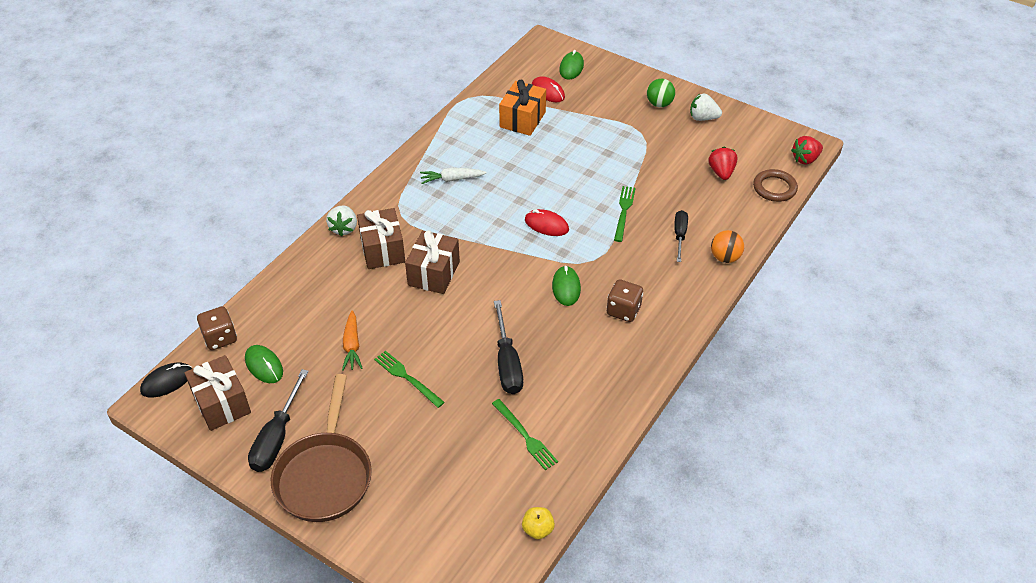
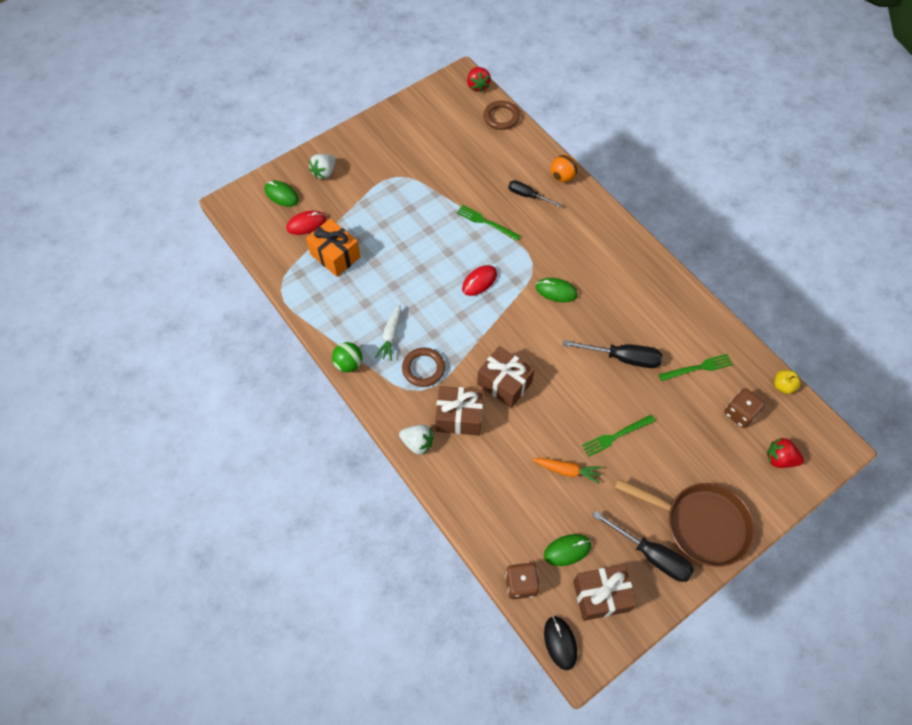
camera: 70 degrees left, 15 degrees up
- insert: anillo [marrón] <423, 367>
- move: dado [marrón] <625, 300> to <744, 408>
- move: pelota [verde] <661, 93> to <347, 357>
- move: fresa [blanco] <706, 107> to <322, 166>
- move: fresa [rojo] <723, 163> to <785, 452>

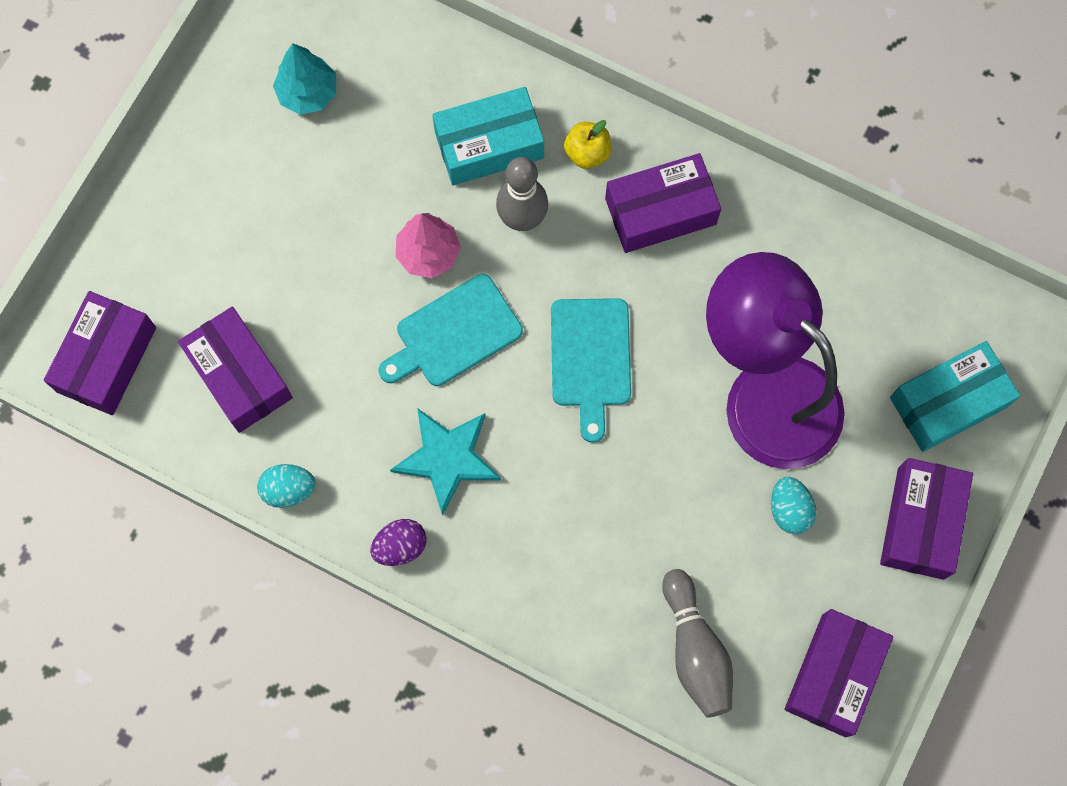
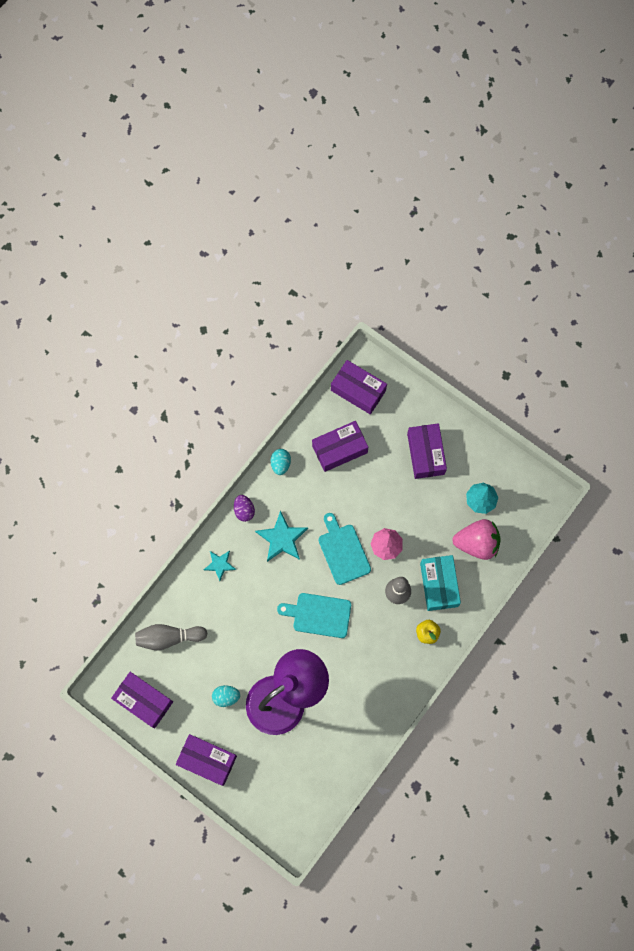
camera: 100 degrees right, 0 degrees up
- delete: caja [turquesa] <955, 396>
- insert: estrella [turquesa] <220, 566>
- insert: fresa [rosa] <476, 539>
- move: caja [morado] <663, 203> to <427, 451>

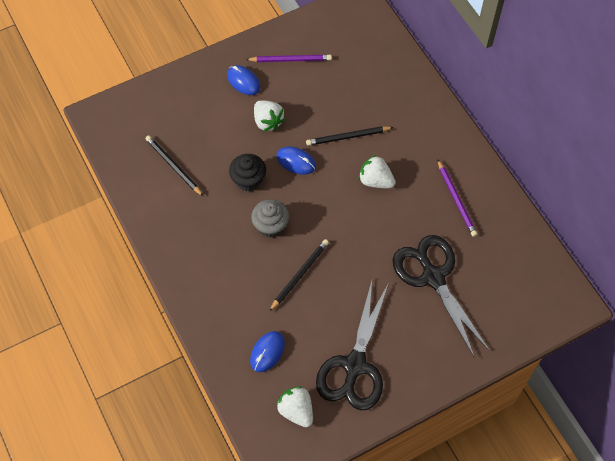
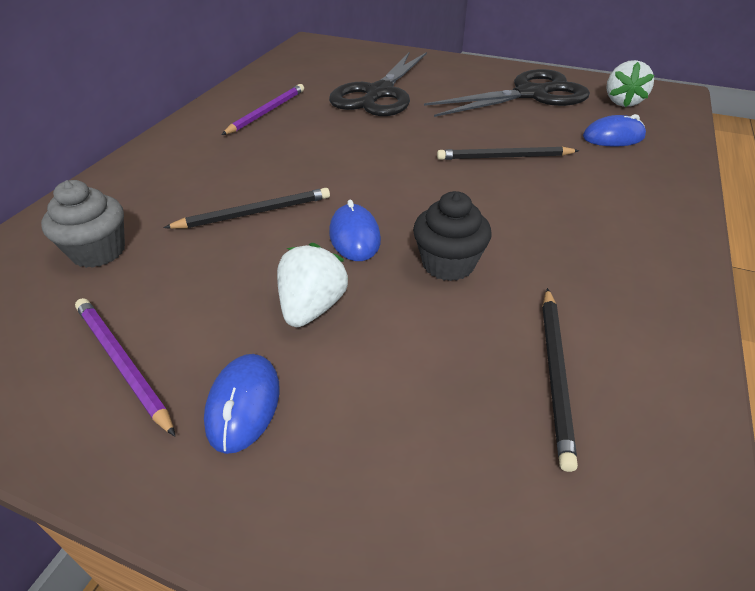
camera: 130 degrees left, 20 degrees down
- delete: fresa [blanco] <377, 171>
- move: magdalena [gris] <270, 218> to <83, 224>
- rotate: lápiz [negro] <350, 136> = <247, 208> 60 degrees counterclockwise

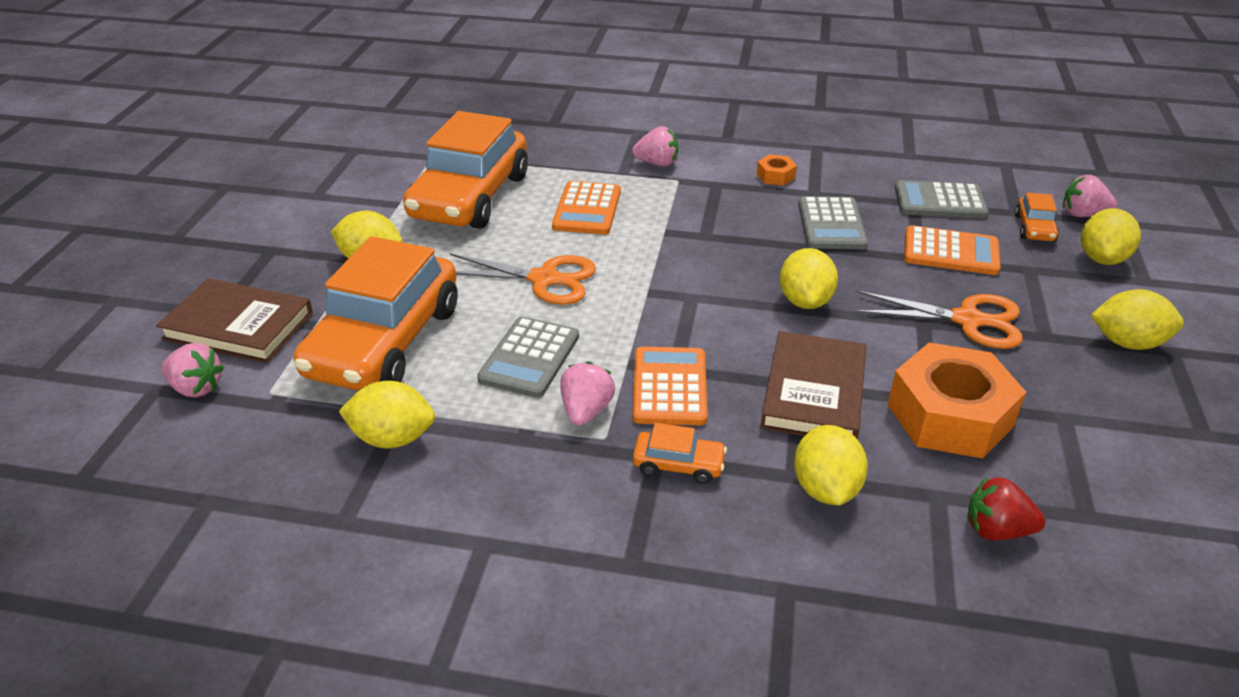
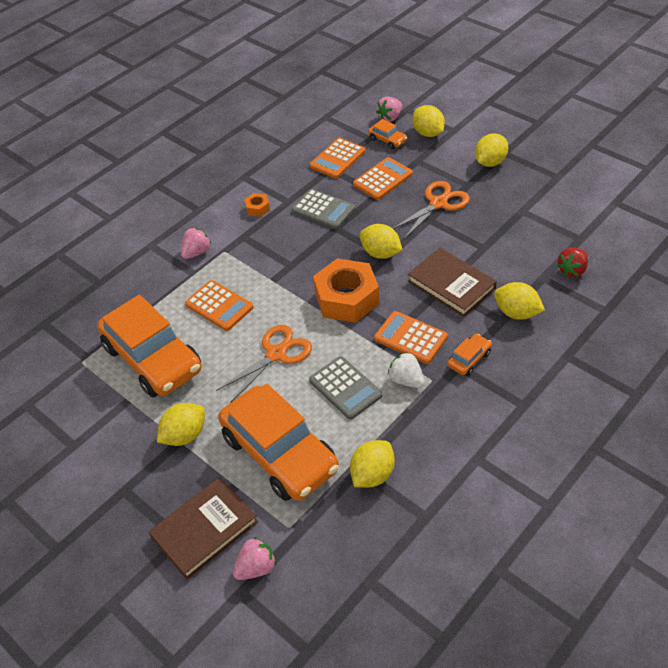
camera: 55 degrees left, 10 degrees up
- move: tuerca [naranja] <956, 401> to <346, 290>
- recolor: fresa [rosa] <587, 394> to fresa [blanco] <406, 370>
- recolor: calculadora [gris] <942, 199> to calculadora [naranja] <337, 158>

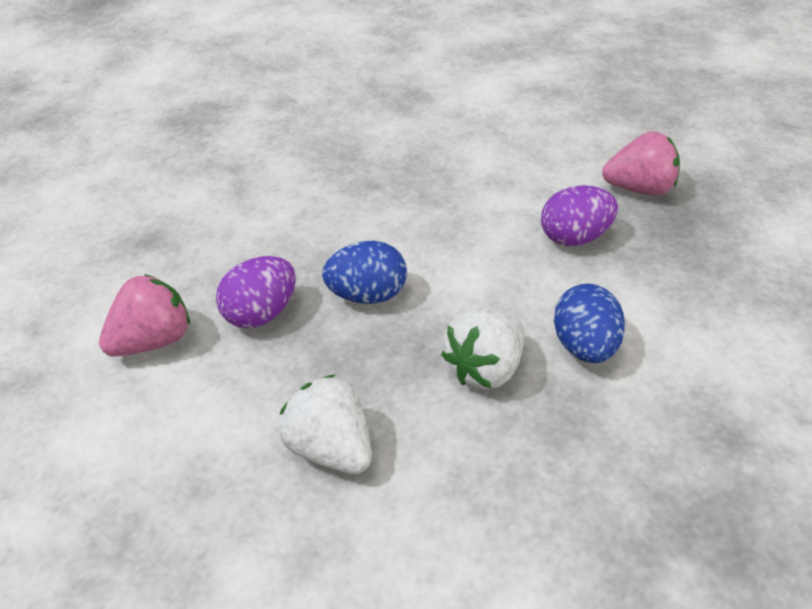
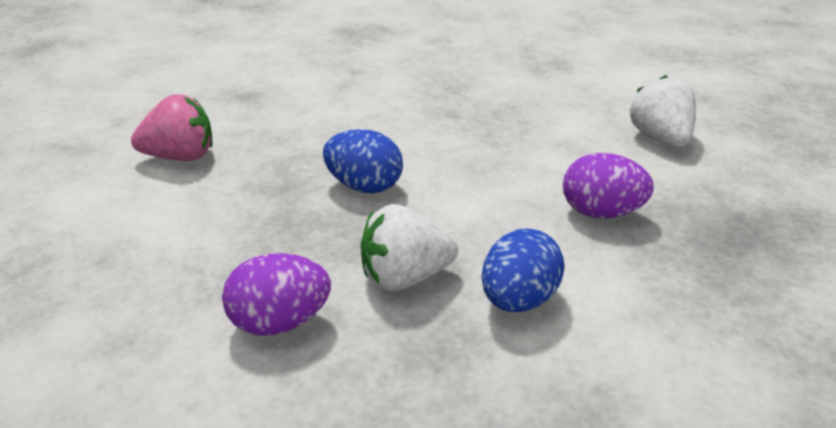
camera: 30 degrees right, 10 degrees down
- delete: fresa [rosa] <641, 163>
- move: huevo [morado] <256, 292> to <276, 294>
- move: fresa [blanco] <325, 424> to <662, 111>

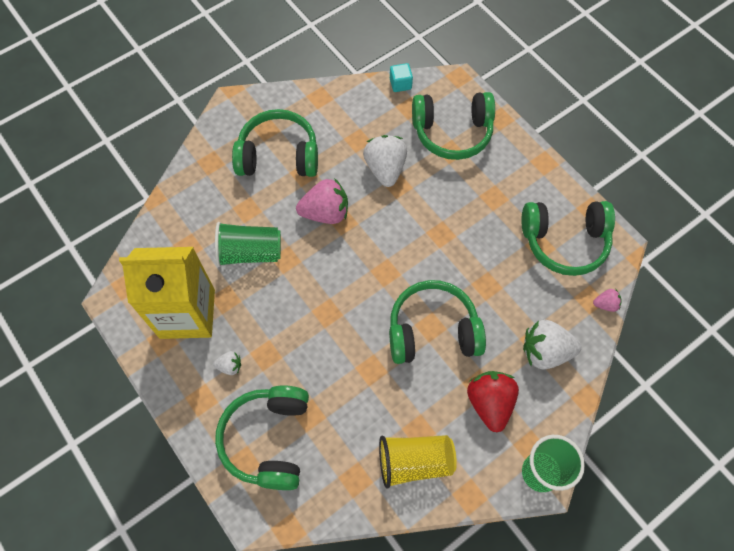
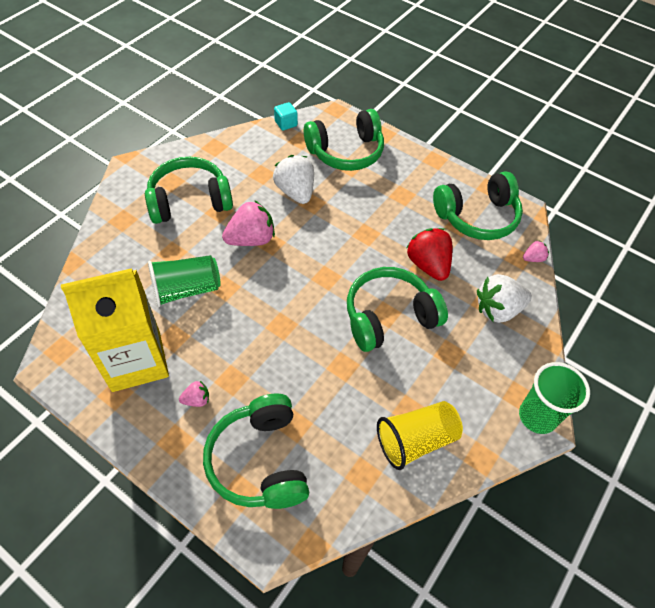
camera: 20 degrees left, 10 degrees down
- move: fresa [rojo] <493, 401> to <429, 254>
- recolor: fresa [blanco] <227, 363> to fresa [rosa] <194, 394>

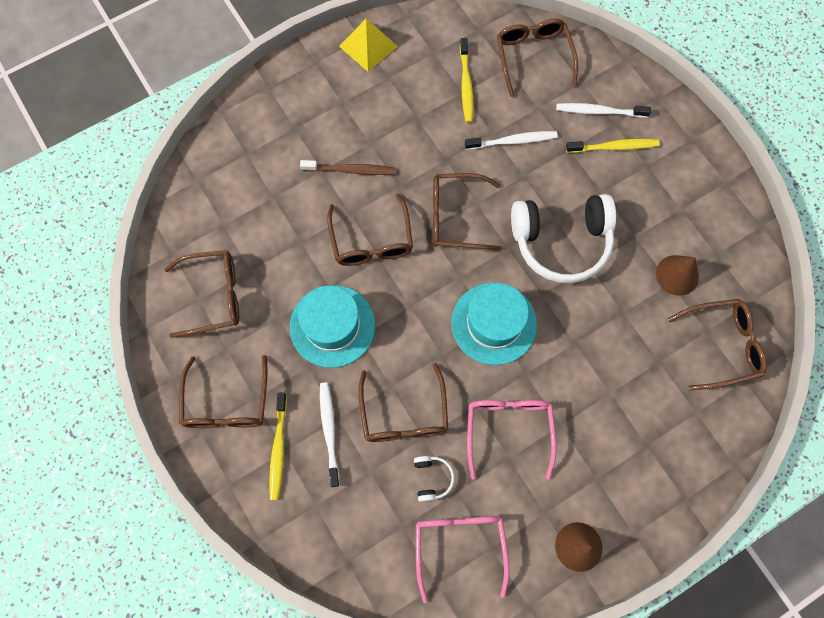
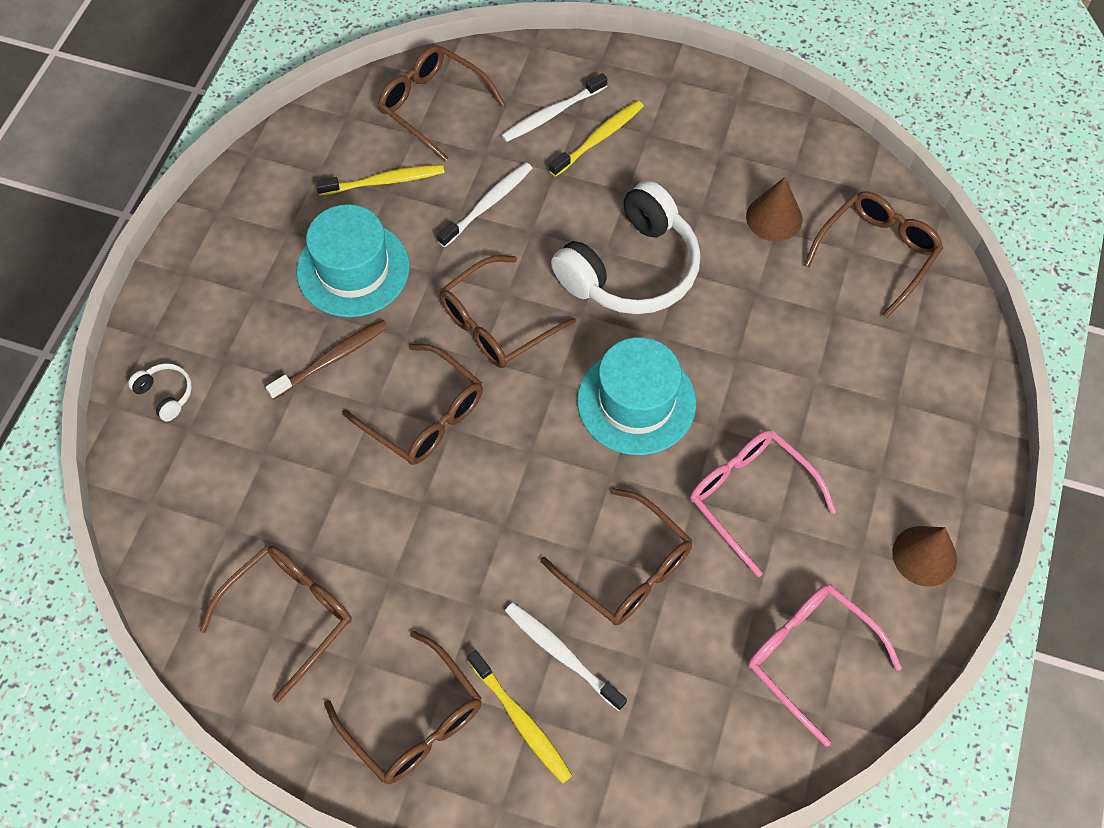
camera: 40 degrees left, 10 degrees down
- delete: pirámide [amarillo] <368, 45>
- move: sombrero [turquesa] <332, 326> to <353, 260>
- move: auriculares [blanco] <434, 479> to <160, 392>
- rotate: cepillo de dientes [amarillo] <467, 80> = <380, 180> 60 degrees counterclockwise

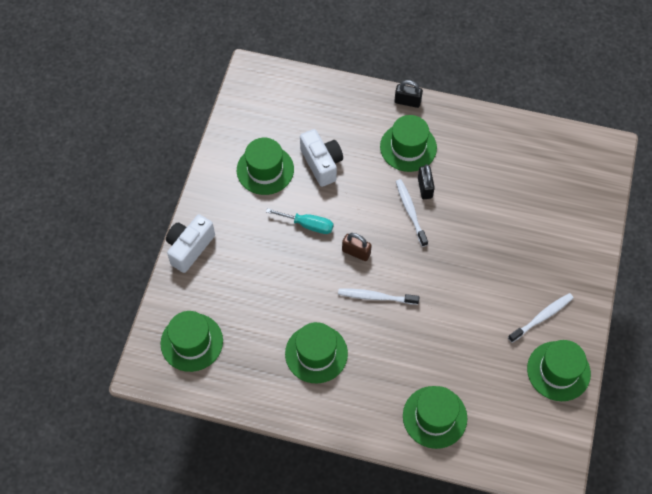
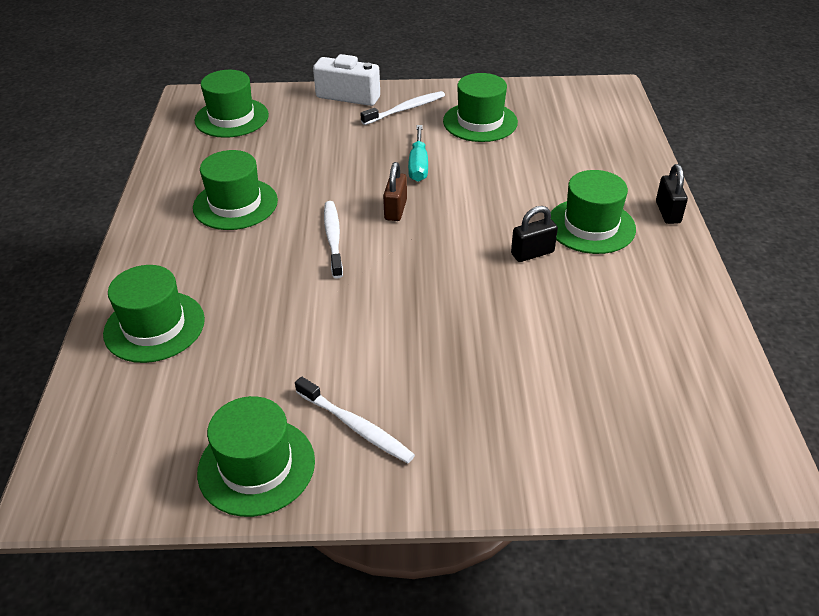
camera: 75 degrees right, 20 degrees down
- delete: cámara [blanco] <321, 158>
- move: cepillo de dientes [blanco] <412, 213> to <402, 108>

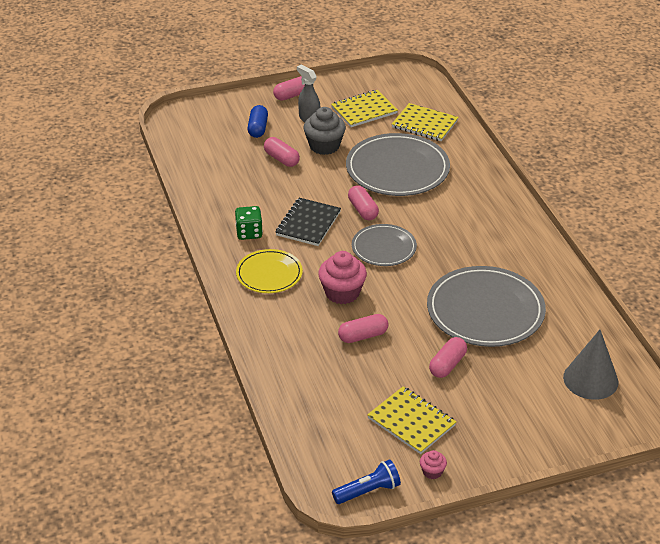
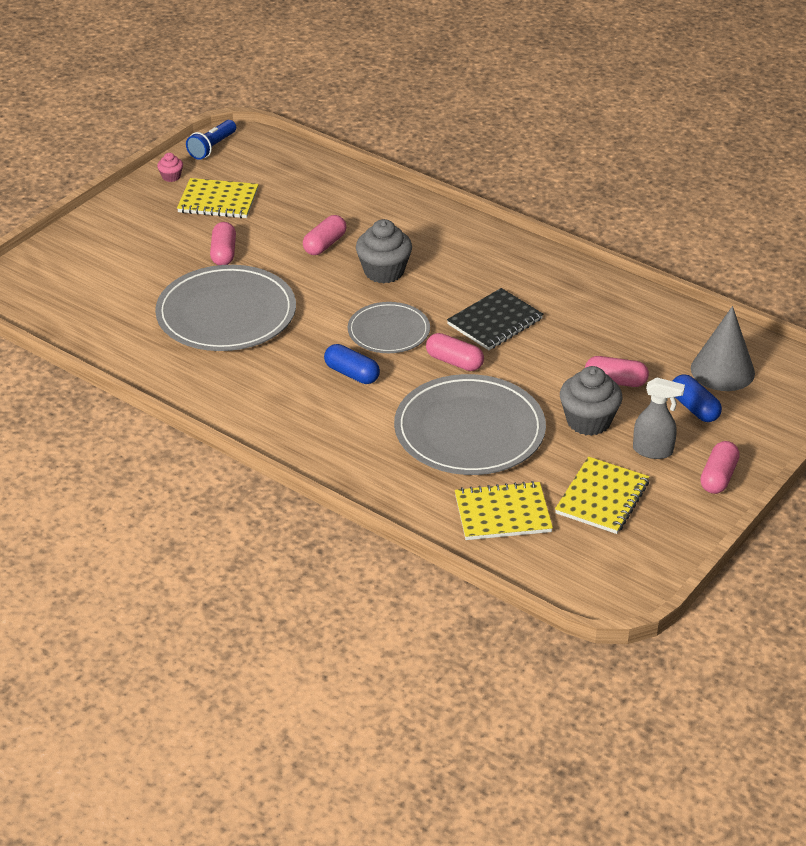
camera: 145 degrees right, 0 degrees up
- delete: dado [verde] <249, 223>
- delete: plato [amarillo] <269, 271>
- insert: cápsula [azul] <352, 364>
- move: cono [gris] <591, 365> to <723, 348>
- recolor: magdalena [rosa] <342, 277> to magdalena [gris] <384, 251>
- rotate: cuaderno [negro] <308, 222> = <495, 319> 60 degrees clockwise

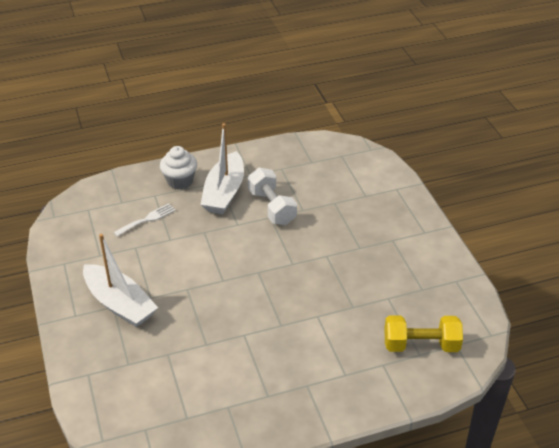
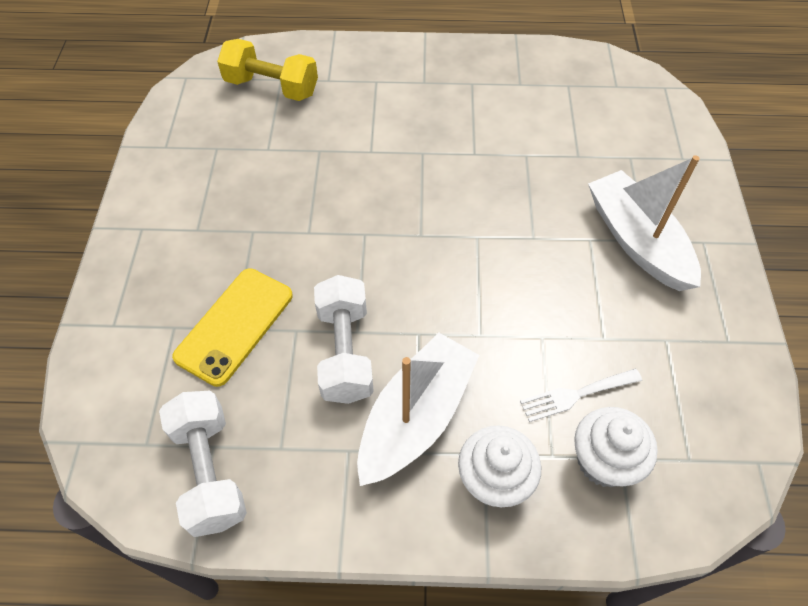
camera: 160 degrees left, 15 degrees up
- insert: mancuerna [blanco] <203, 464>
- insert: móvil [amarillo] <232, 327>
- insert: magdalena [blanco] <616, 447>

